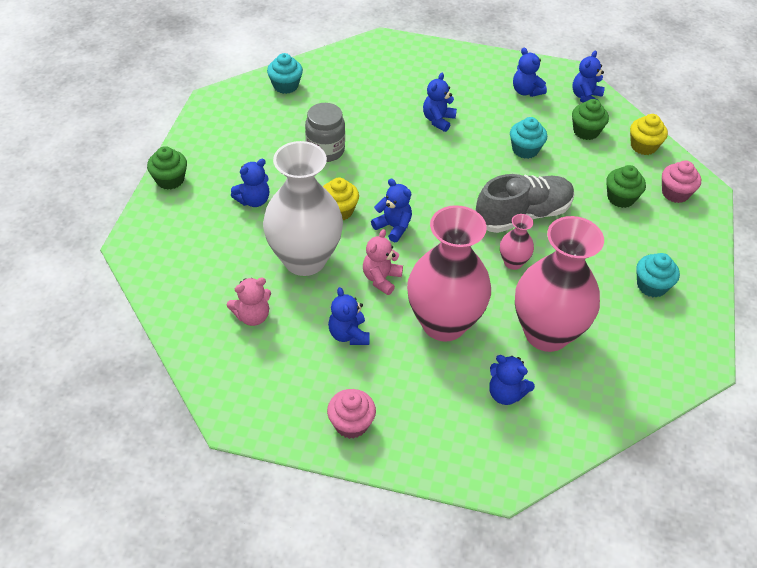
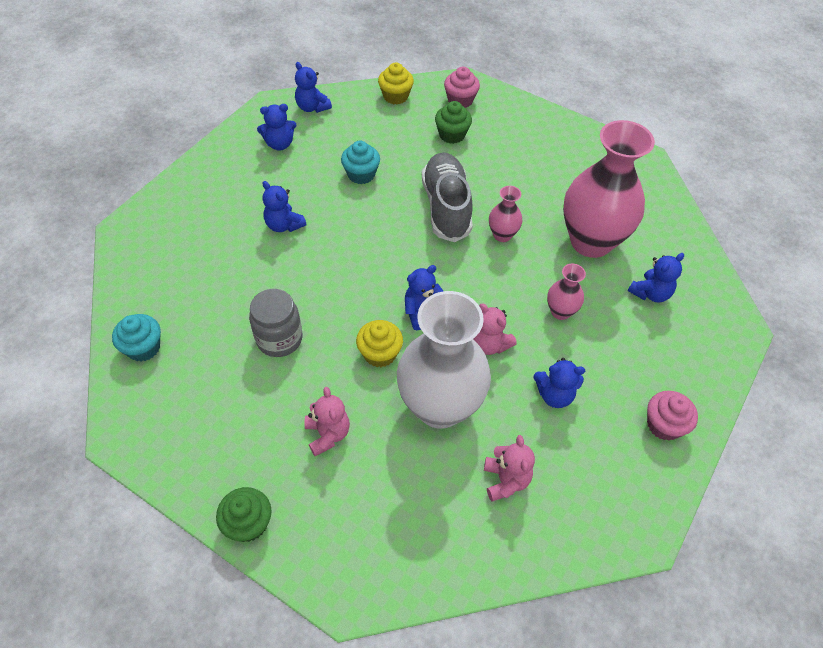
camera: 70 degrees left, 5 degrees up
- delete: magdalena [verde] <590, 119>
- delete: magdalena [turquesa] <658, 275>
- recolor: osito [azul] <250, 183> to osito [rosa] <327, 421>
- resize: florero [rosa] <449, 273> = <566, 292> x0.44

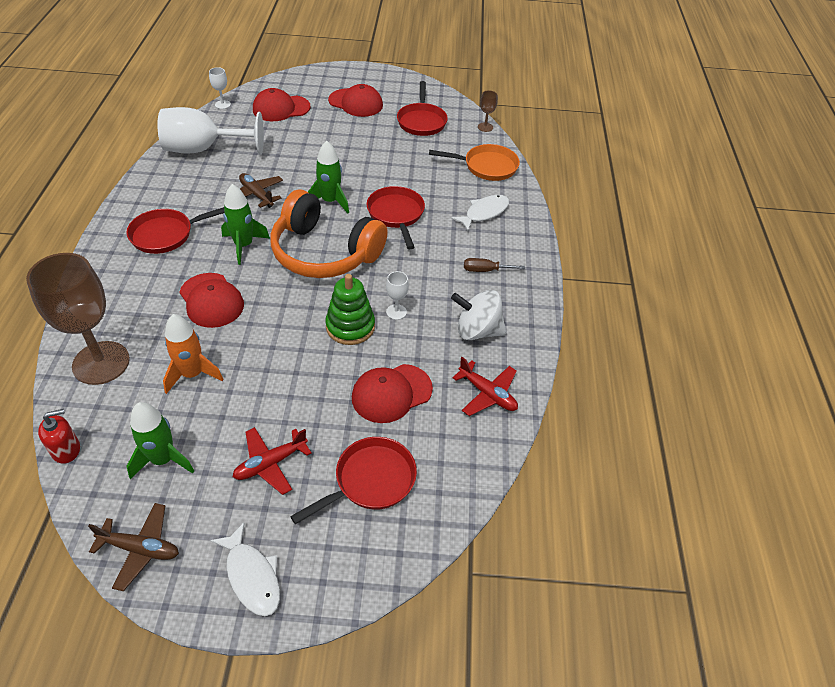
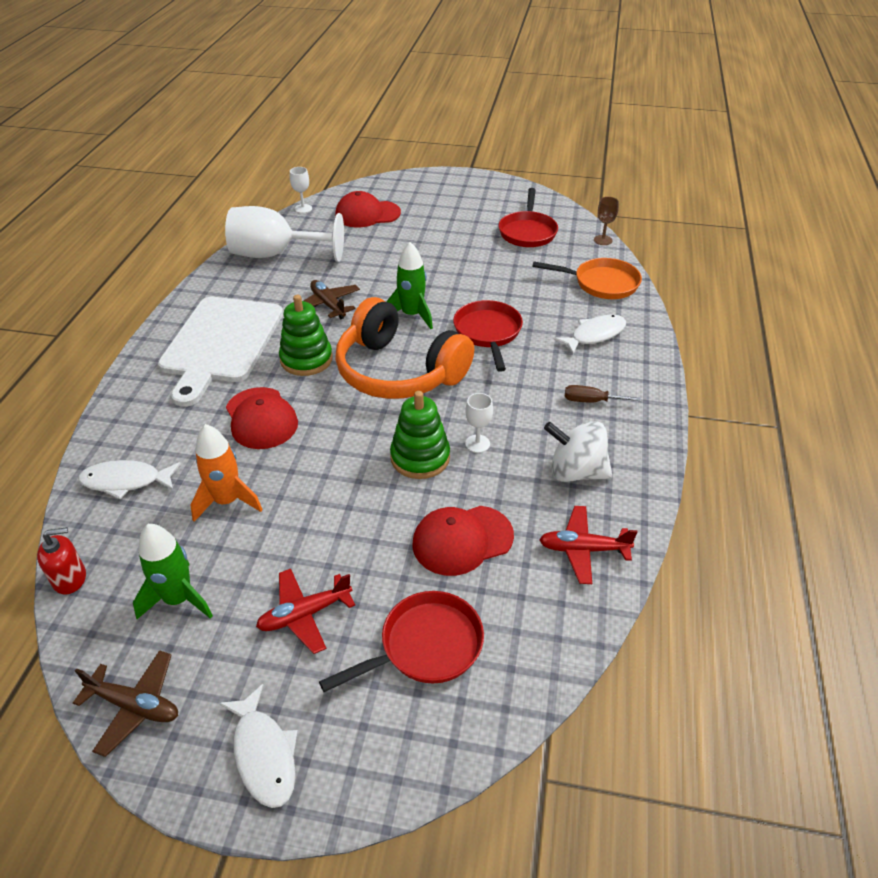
camera: 10 degrees right, 5 degrees down
- delete: gorra [rojo] <355, 100>
- replace: copa [marrón] <78, 319> to pez [blanco] <129, 479>
- replace: sartén [rojo] <175, 230> to tabla de cortar [blanco] <220, 352>
- replace: cohete [verde] <245, 224> to juguete apilable [verde] <306, 335>
- rotate: avión [rojo] <485, 386> = <588, 545> 135 degrees clockwise

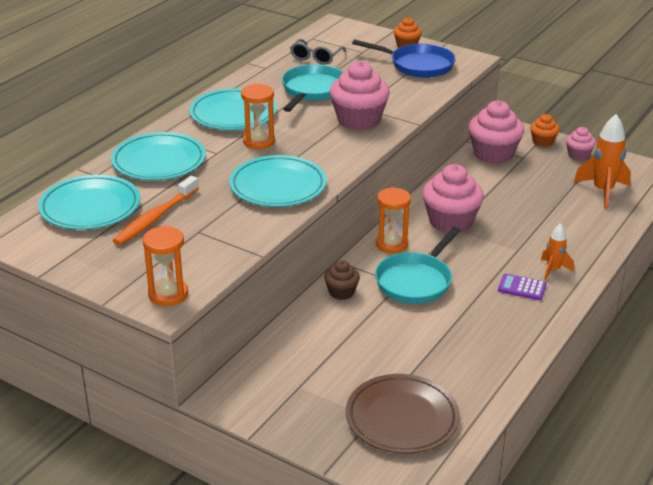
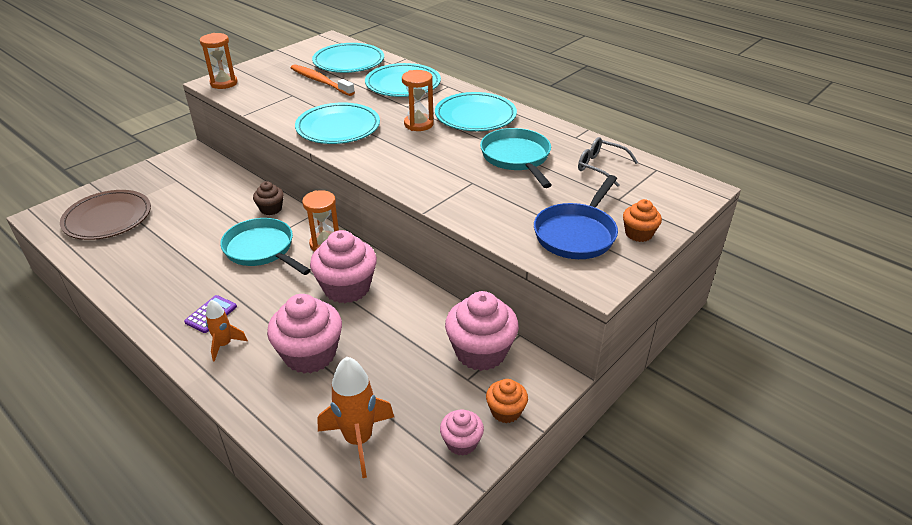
camera: 100 degrees right, 5 degrees up
- move: magdalena [rosa] <360, 95> to <304, 334>
- rotate: sartén [turquesa] <312, 88> = <516, 158> 135 degrees counterclockwise

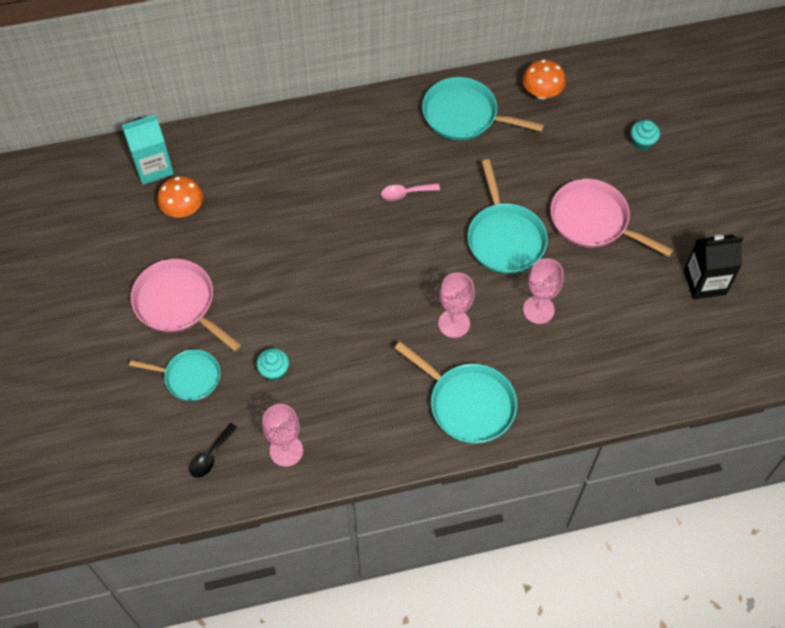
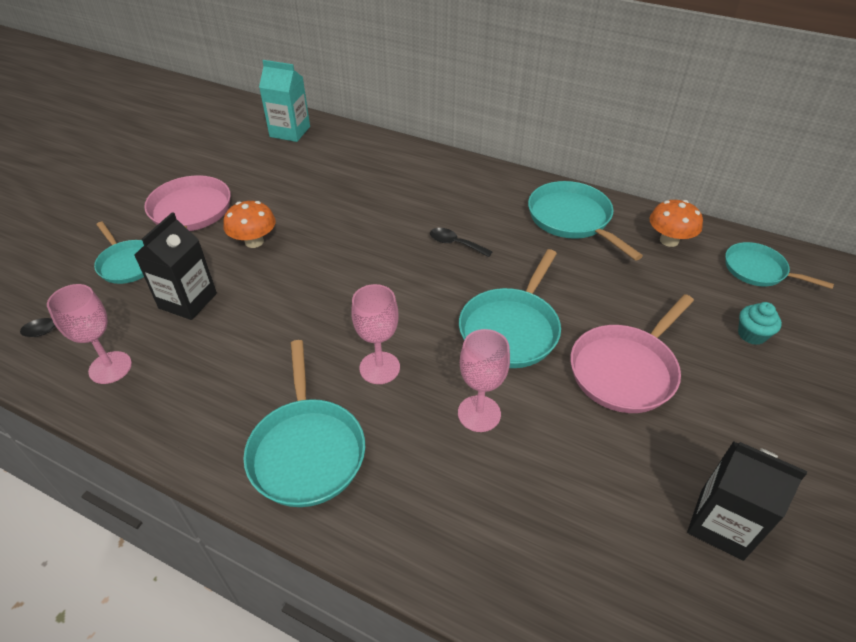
camera: 40 degrees right, 15 degrees down
- insert: sartén [turquesa] <779, 265>
- move: seta [naranja] <180, 197> to <250, 224>
- replace: magdalena [turquesa] <273, 364> to cartón de leche [negro] <175, 266>
- recolor: cuchara [rosa] <410, 192> to cuchara [negro] <461, 242>
- rotate: sartén [rosa] <611, 218> = <632, 353> 120 degrees counterclockwise

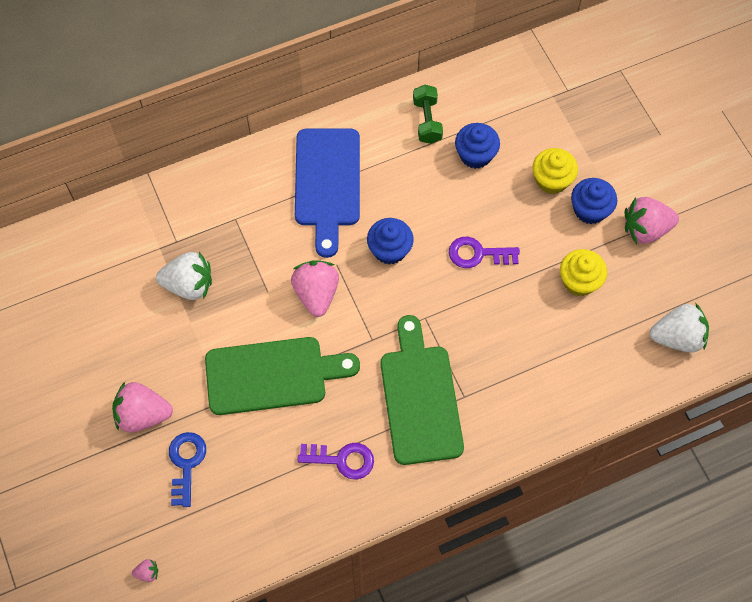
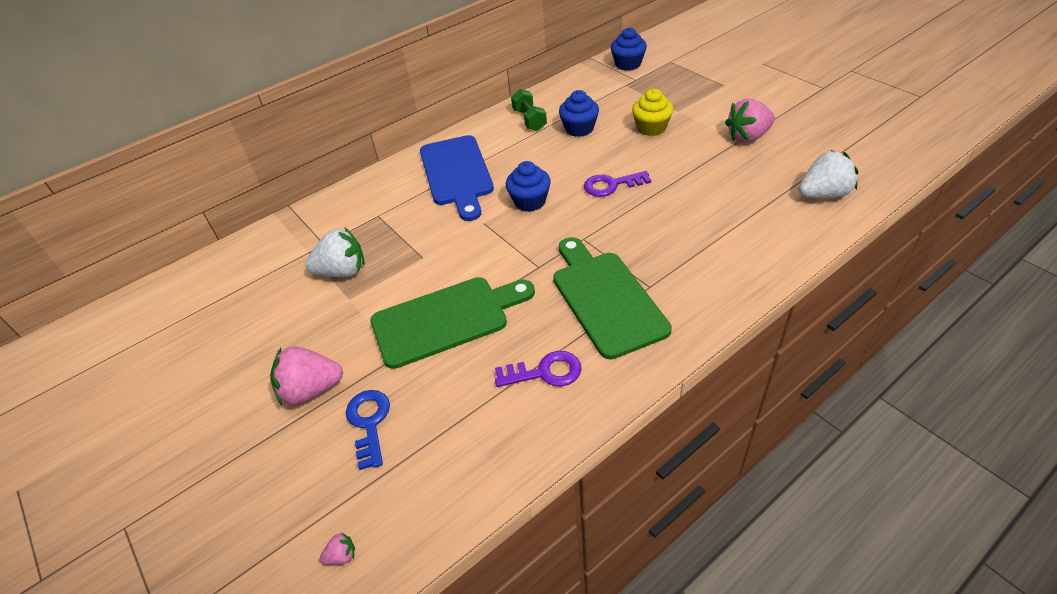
camera: 10 degrees left, 20 degrees down
- delete: fresa [rosa] <315, 288>
- delete: magdalena [amarillo] <583, 272>
- move: magdalena [azul] <594, 201> to <629, 49>

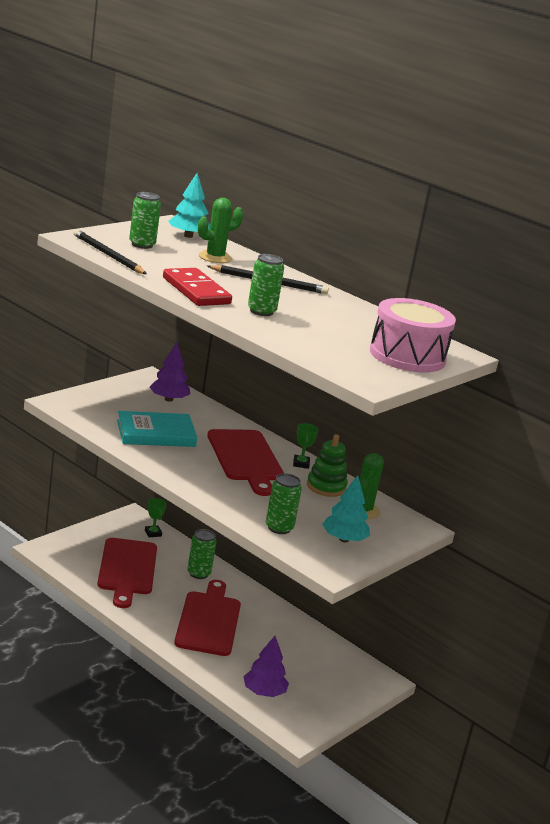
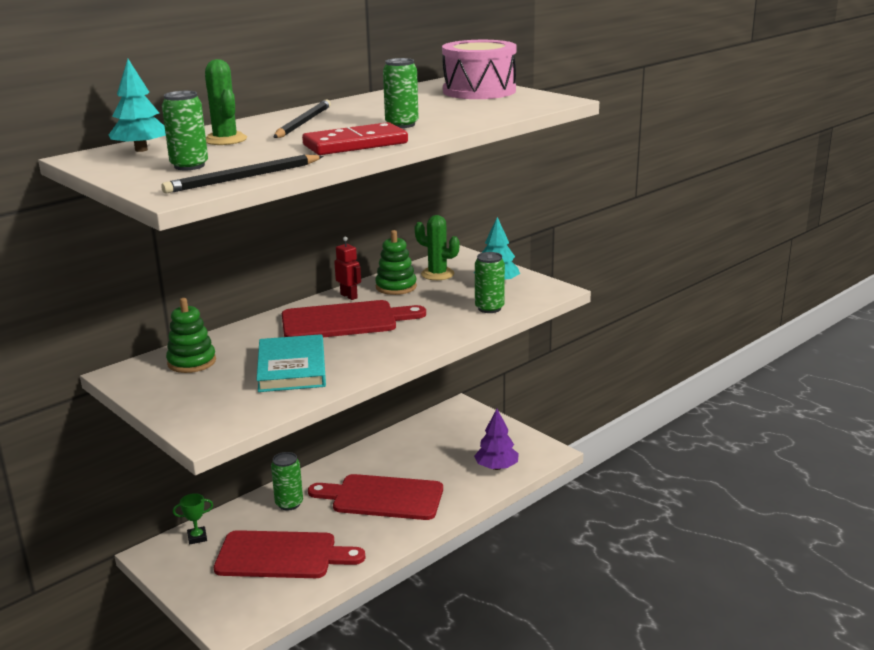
camera: 80 degrees left, 0 degrees up
- replace: árbol [morado] <170, 372> to juguete apilable [verde] <191, 335>
- replace: trofeo [verde] <305, 446> to robot [rojo] <347, 268>

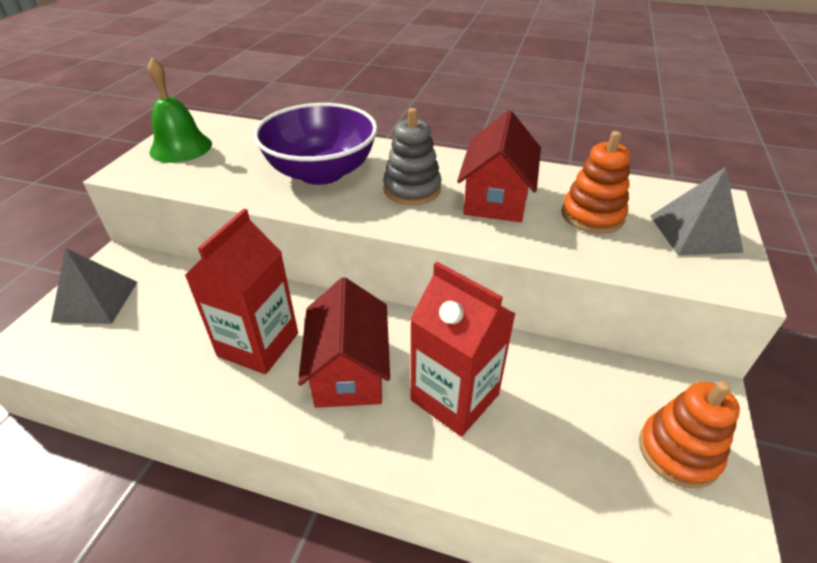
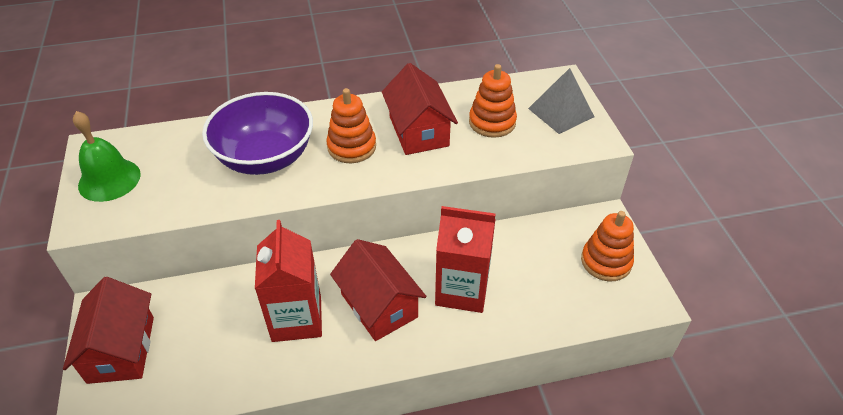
camera: 30 degrees left, 5 degrees up
- replace: pirámide [gris] <94, 286> to casa [rojo] <108, 330>
- recolor: juguete apilable [gris] <412, 156> to juguete apilable [naranja] <351, 125>

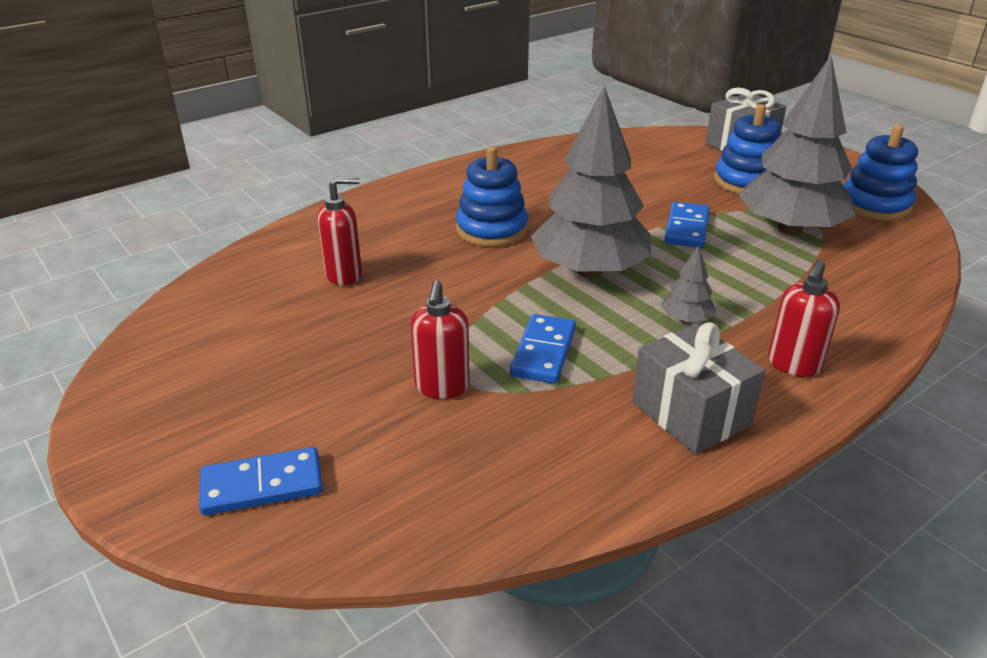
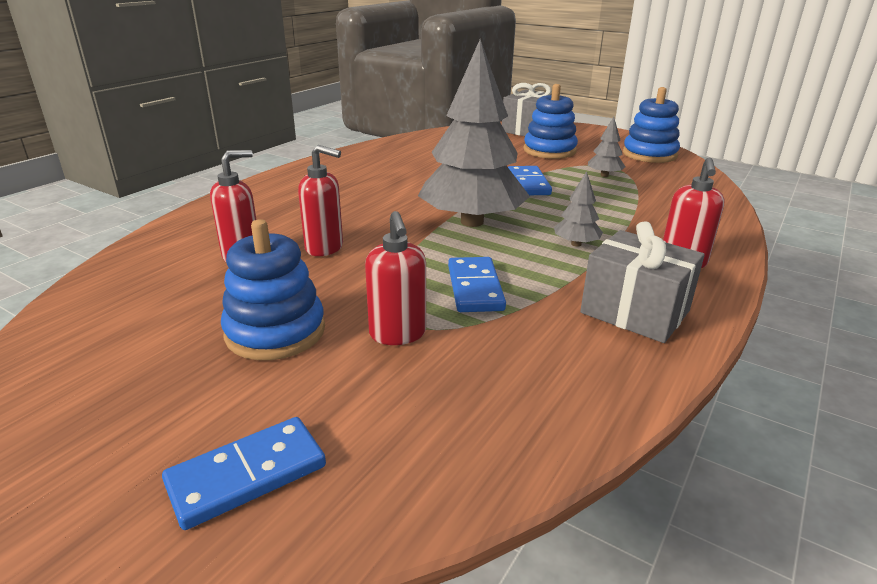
camera: 20 degrees left, 5 degrees down
- insert: dispensador de jabón [rojo] <320, 200>
- move: juguete apilable [azul] <492, 196> to <273, 289>
- resize: árbol [gris] <797, 145> = <607, 147> x0.41

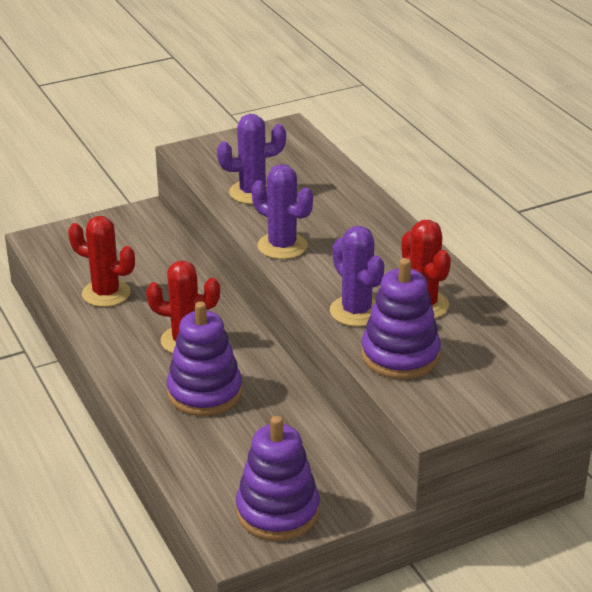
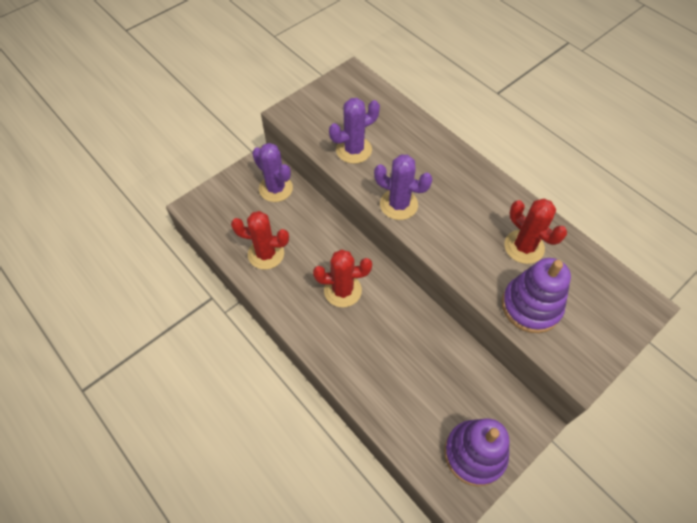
camera: 15 degrees left, 25 degrees up
- delete: juguete apilable [morado] <204, 358>
- move: cactus [morado] <357, 276> to <272, 172>

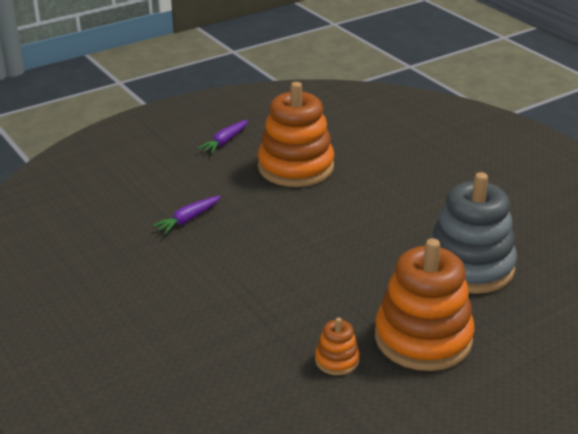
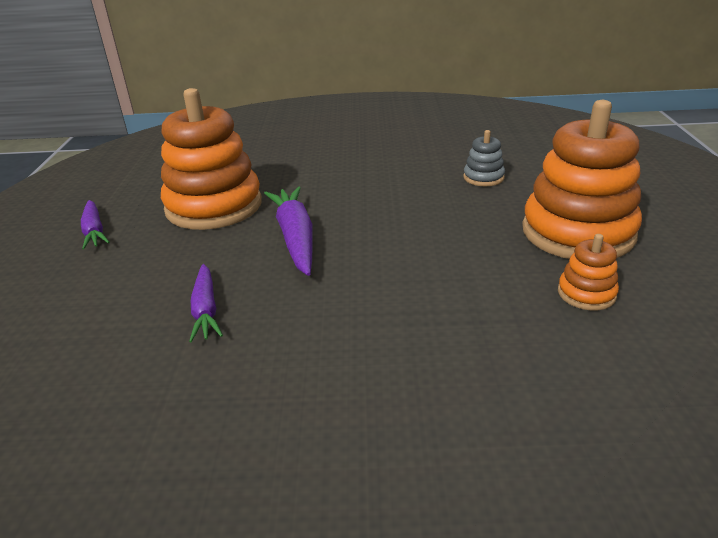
camera: 55 degrees left, 0 degrees up
- insert: zanahoria [morado] <288, 231>
- resize: juguete apilable [gris] <473, 233> = <484, 158> x0.44

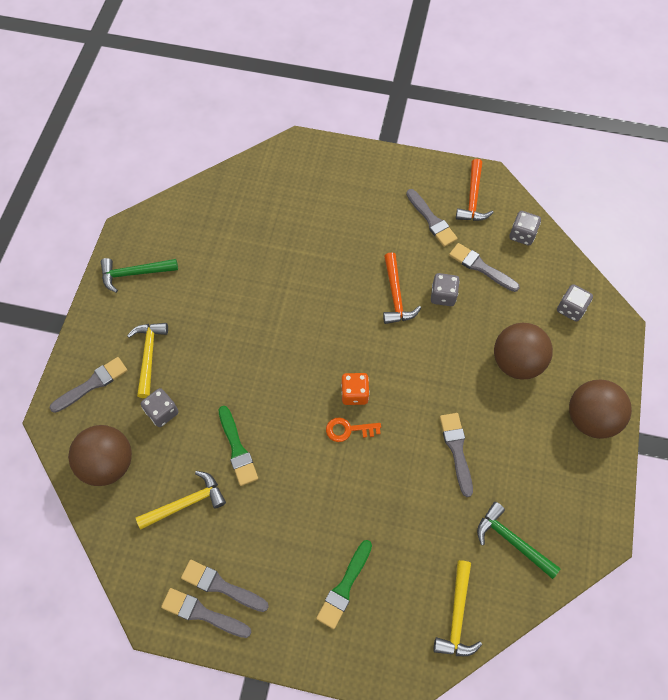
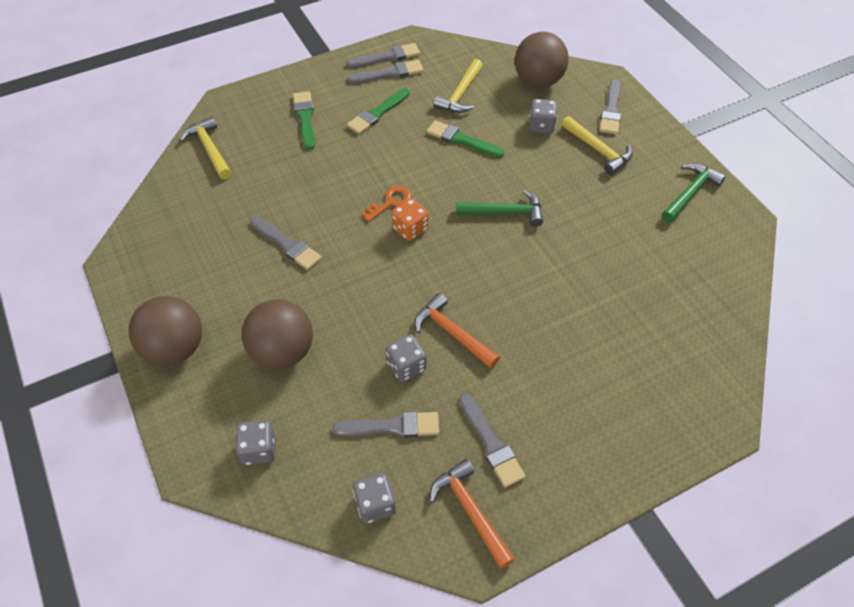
camera: 140 degrees right, 10 degrees down
- insert: pincel [verde] <378, 111>
- move: martillo [verde] <519, 540> to <499, 208>
- rotate: pincel [gris] <432, 218> = <492, 440> 135 degrees counterclockwise

